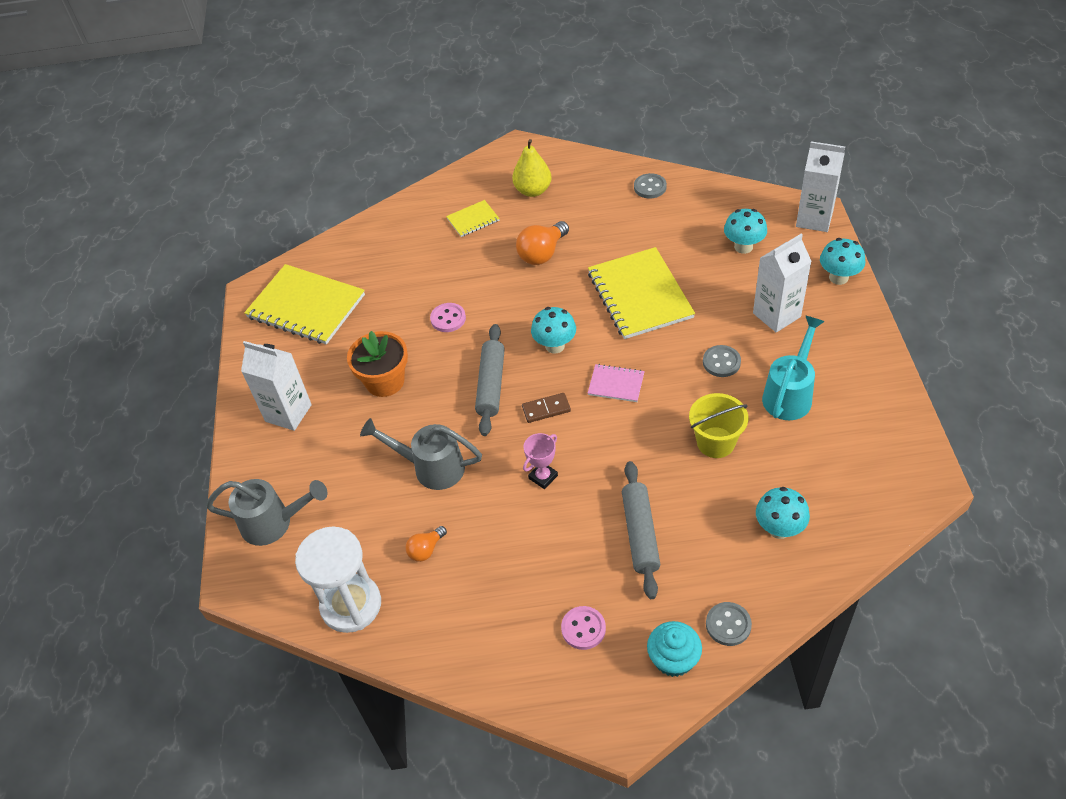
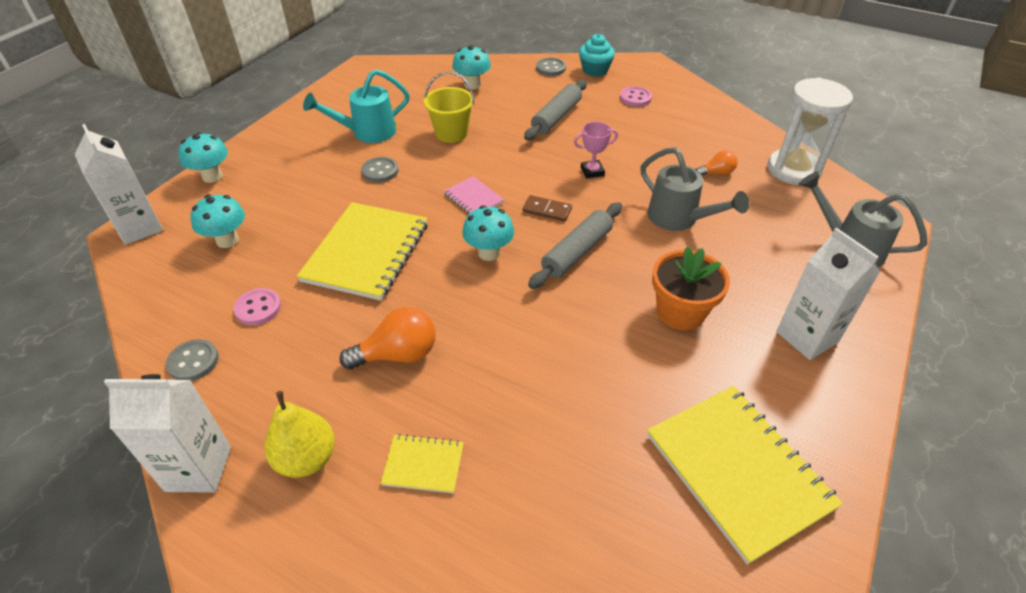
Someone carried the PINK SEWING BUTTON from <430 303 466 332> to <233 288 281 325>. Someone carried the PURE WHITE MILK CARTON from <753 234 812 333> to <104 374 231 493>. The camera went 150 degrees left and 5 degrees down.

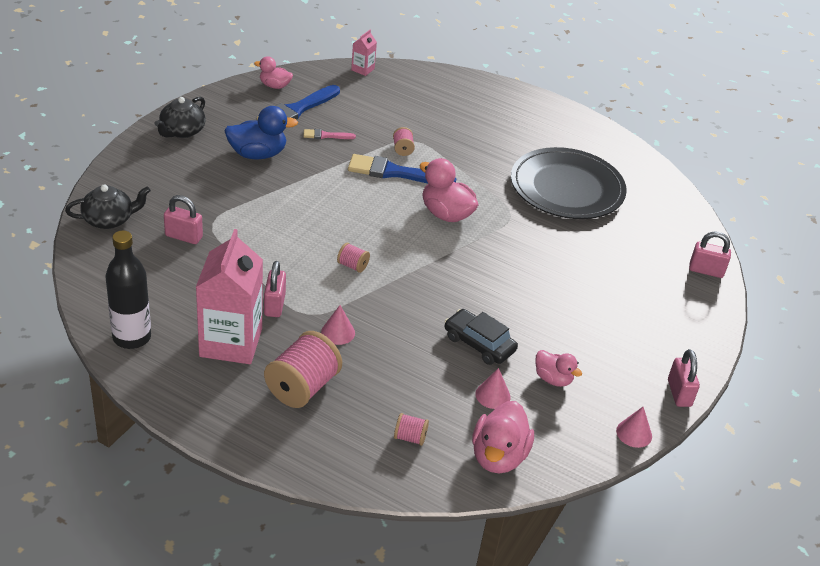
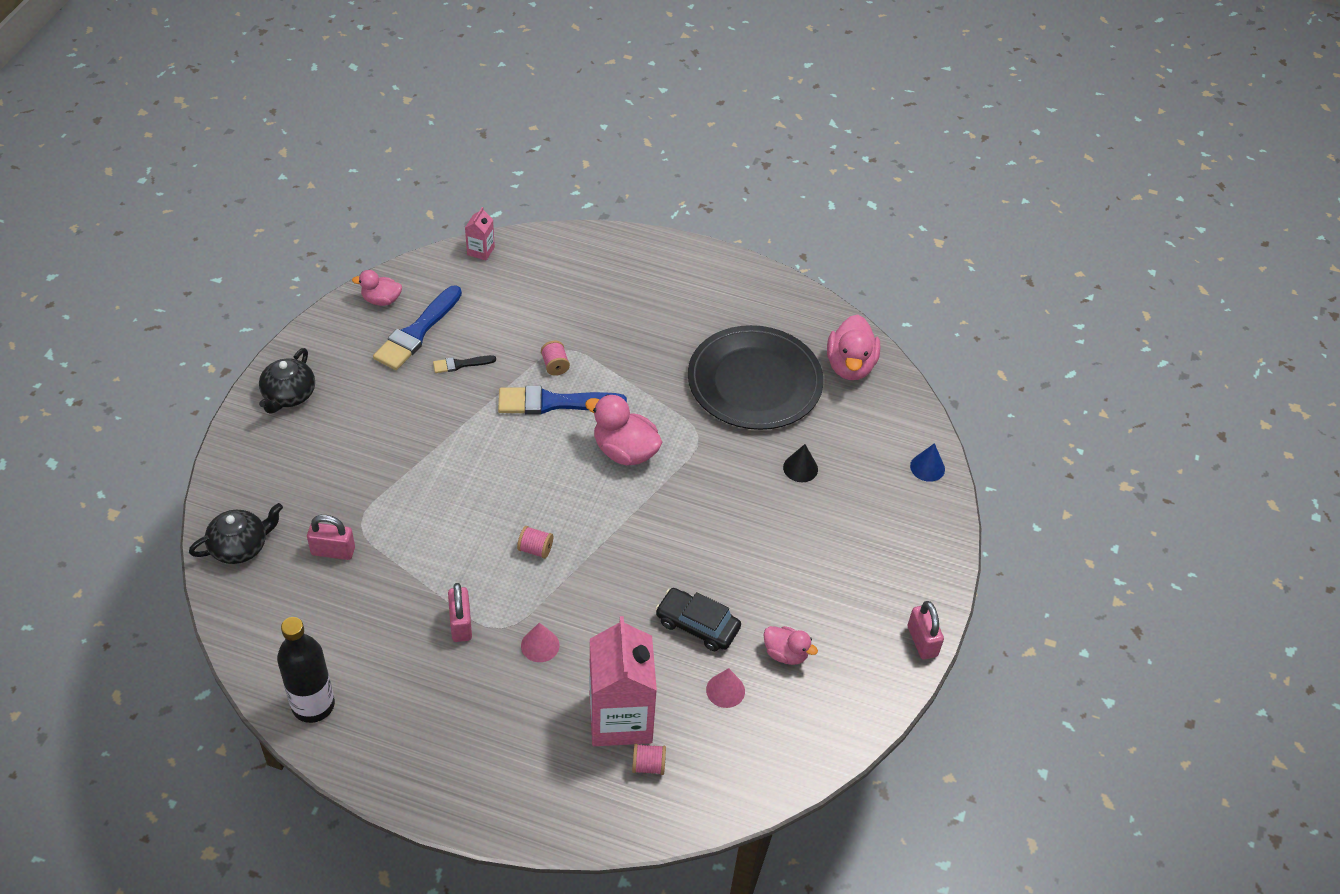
Someone carried the PINK MILK CARTON from <196 229 263 364> to <589 616 657 746>. Someone took away the BLUE RUBBER DUCK at <224 106 298 160>. Someone took away the PINK SPOOL at <264 331 342 408>. Someone repainted the PINK PAINTBRUSH at <303 129 356 139>, which became the JET-BLACK PAINTBRUSH at <433 355 496 373>. Someone carried the PINK RUBBER DUCK from <472 401 534 473> to <827 315 880 380>. Someone took away the PINK CONE SHAPE at <616 407 652 448>. Someone swapped the PINK PADLOCK at <689 231 731 278> for the BLUE CONE SHAPE at <910 443 945 482>. Someone put down the JET-BLACK CONE SHAPE at <783 444 818 482>. The camera went 10 degrees left and 10 degrees up.

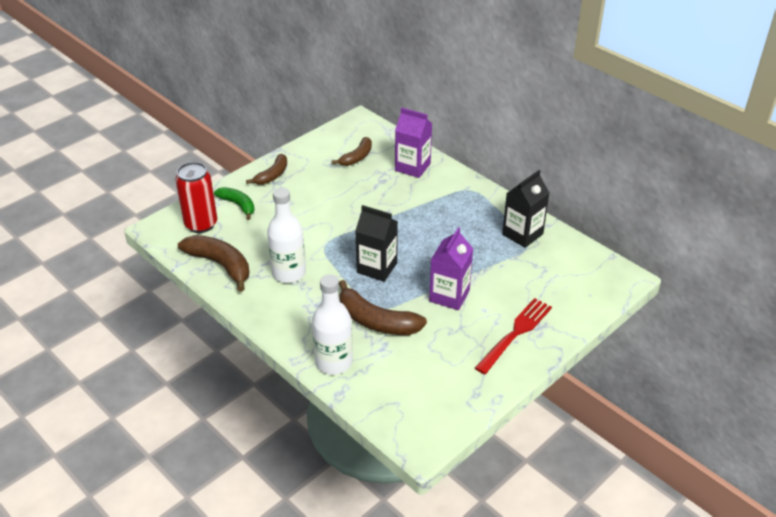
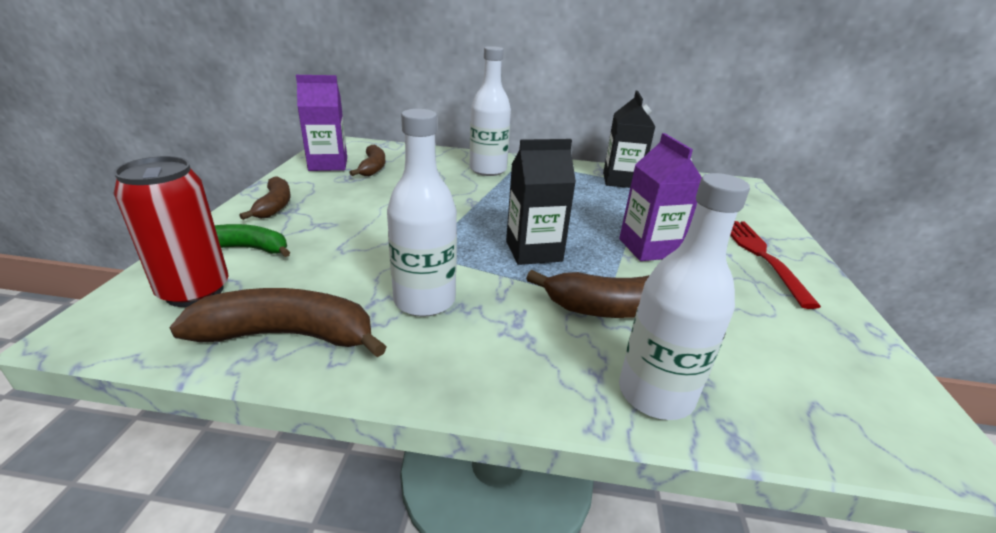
Someone carried the ROYAL PURPLE MILK CARTON from <395 108 432 178> to <296 75 347 171>. Someone put down the PURE WHITE FLASK at <469 46 511 176>. The camera went 40 degrees left and 10 degrees down.

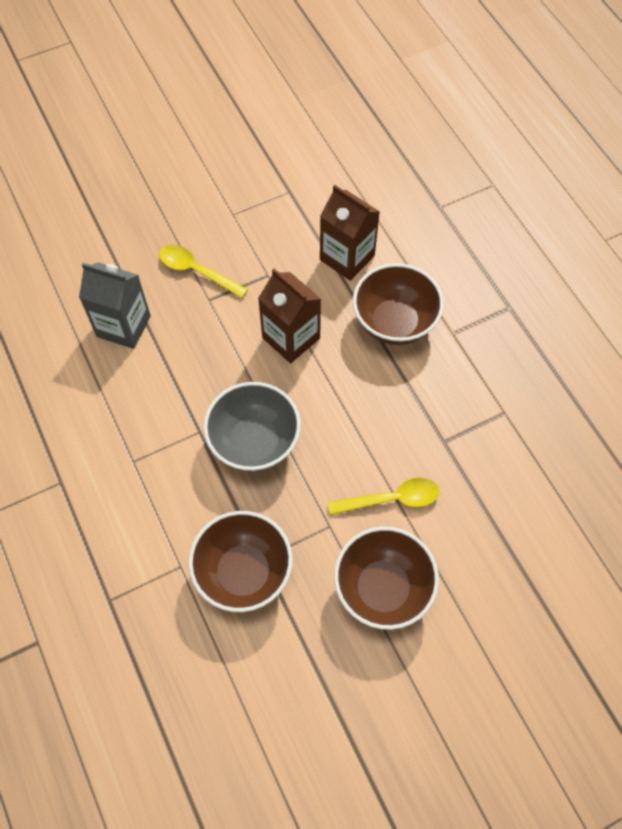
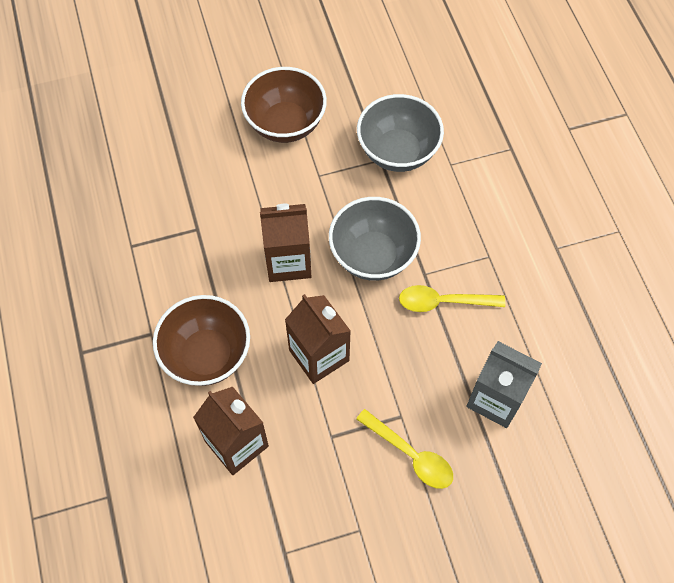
Someone repainted the BROWN SERVING BOWL at <188 511 293 612>, which became the GREY SERVING BOWL at <357 94 444 172>. Someone carried the GOLDEN SPOON from <328 478 439 515> to <399 285 505 312>. Someone put down the BROWN MILK CARTON at <260 204 311 282>. The camera went 170 degrees left and 0 degrees up.

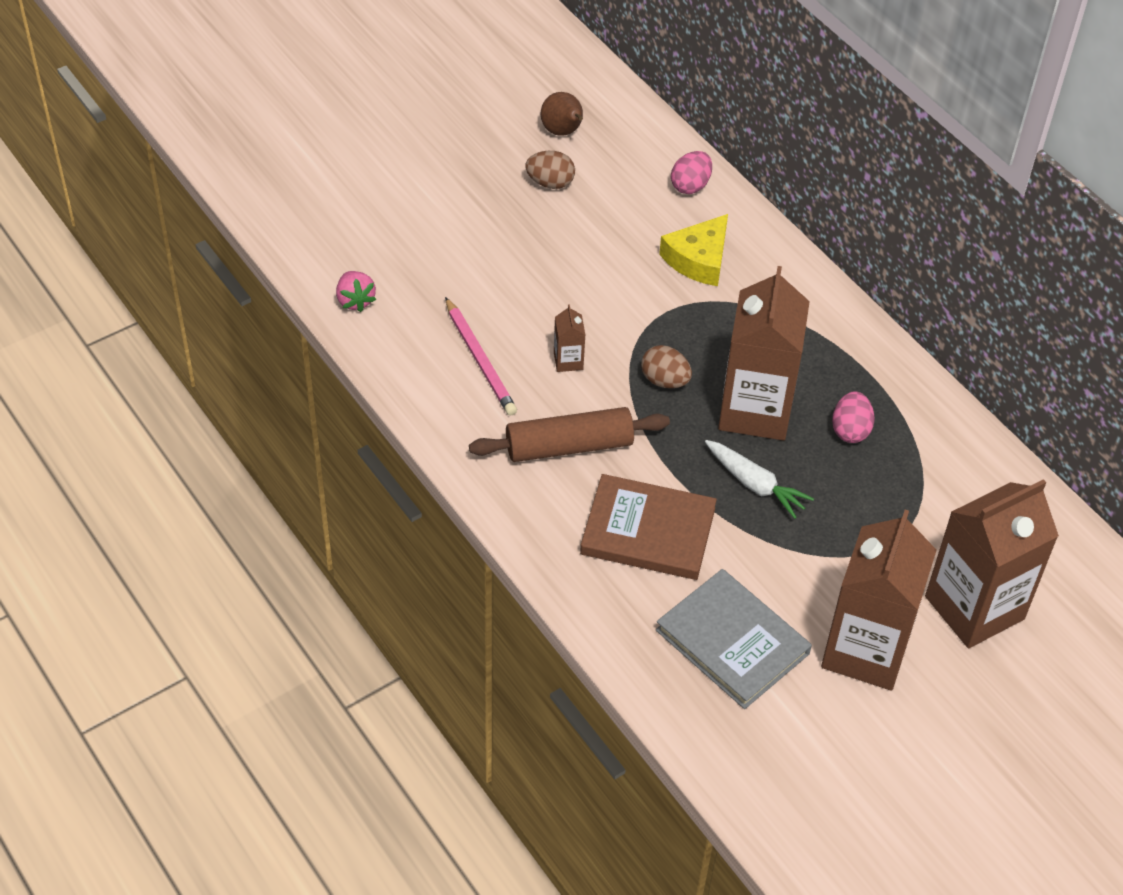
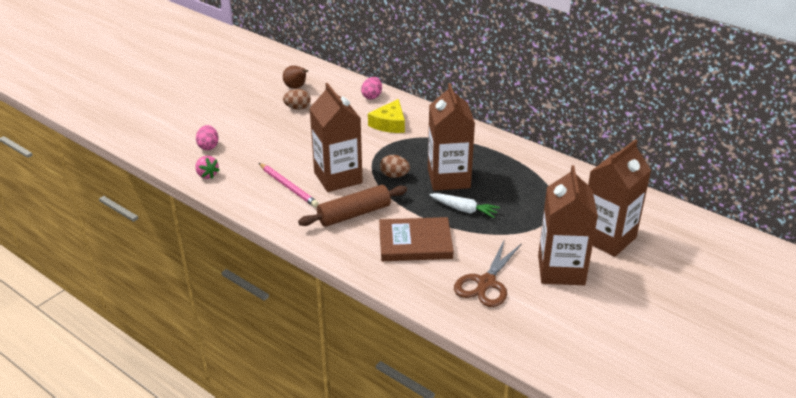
Someone scaled the BROWN MILK CARTON at <554 305 585 372> by 2.47. Someone swapped the GREY HARDCOVER at <656 569 812 709> for the BROWN SCISSORS at <454 239 522 307>. Someone carried the PINK TOY EGG from <832 391 875 443> to <196 125 218 150>. The camera went 15 degrees left and 15 degrees down.

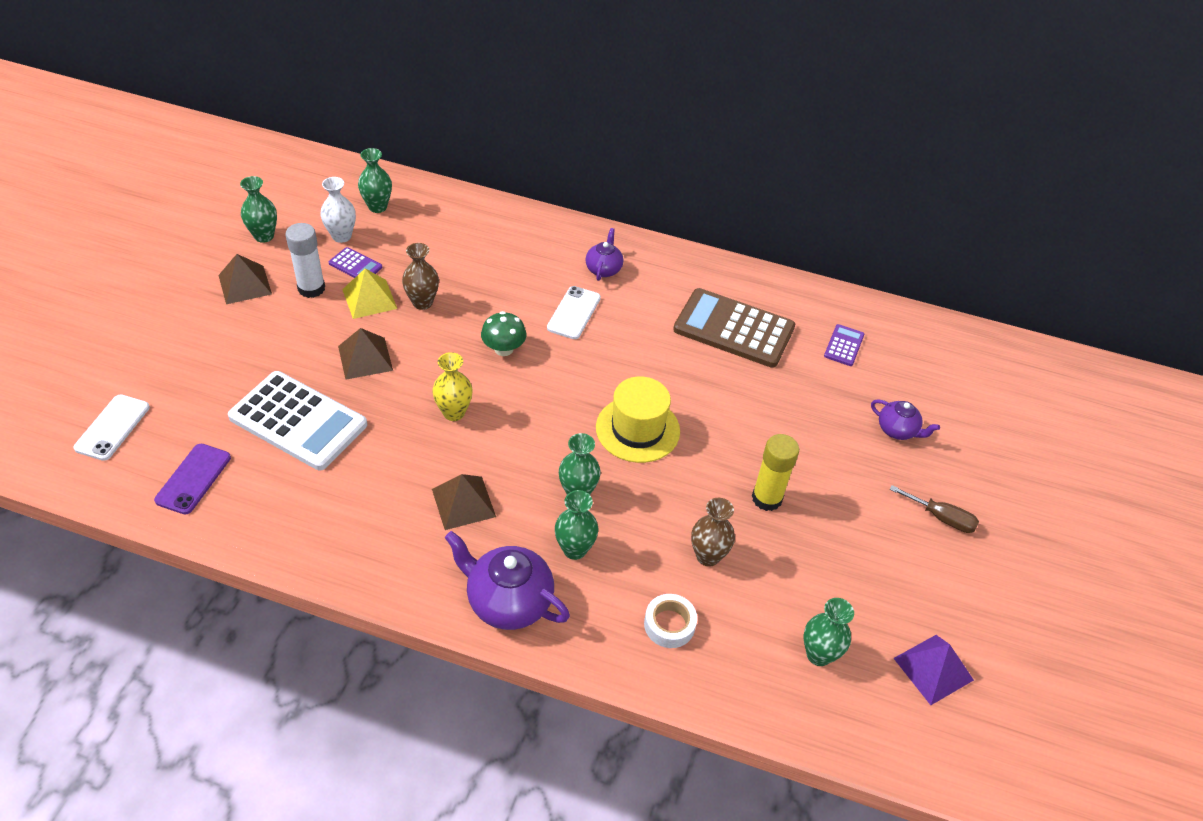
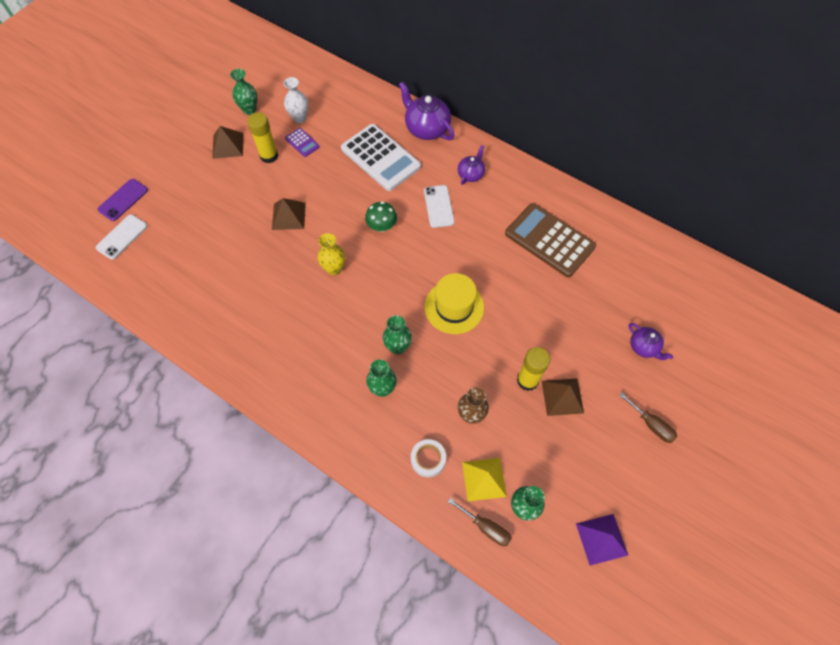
Someone carried the ROYAL PURPLE SMARTPHONE from <154 444 231 514> to <97 179 148 221>. Someone carried the PURE WHITE CALCULATOR from <228 371 367 470> to <341 124 421 191>. Someone repainted the PURE WHITE GLUE at <286 223 325 298>, which became the GOLDEN GLUE at <247 112 278 163>. Someone carried the GOLDEN PYRAMID from <342 269 397 319> to <462 458 507 501>. Someone took away the LEAF-GREEN VASE at <358 148 392 213>. Someone took away the BROWN VASE at <402 243 439 310>. Someone carried the BROWN PYRAMID from <432 474 496 530> to <542 378 584 416>. Someone carried the ROYAL PURPLE TEAPOT from <445 531 570 630> to <399 82 454 140>. Someone rotated the PURE WHITE SMARTPHONE at <547 286 601 339> by 45 degrees counterclockwise. Someone took away the ROYAL PURPLE CALCULATOR at <824 324 864 366>. Someone put down the BROWN HAND SCREWDRIVER at <448 498 512 546>. The camera went 20 degrees right and 15 degrees up.

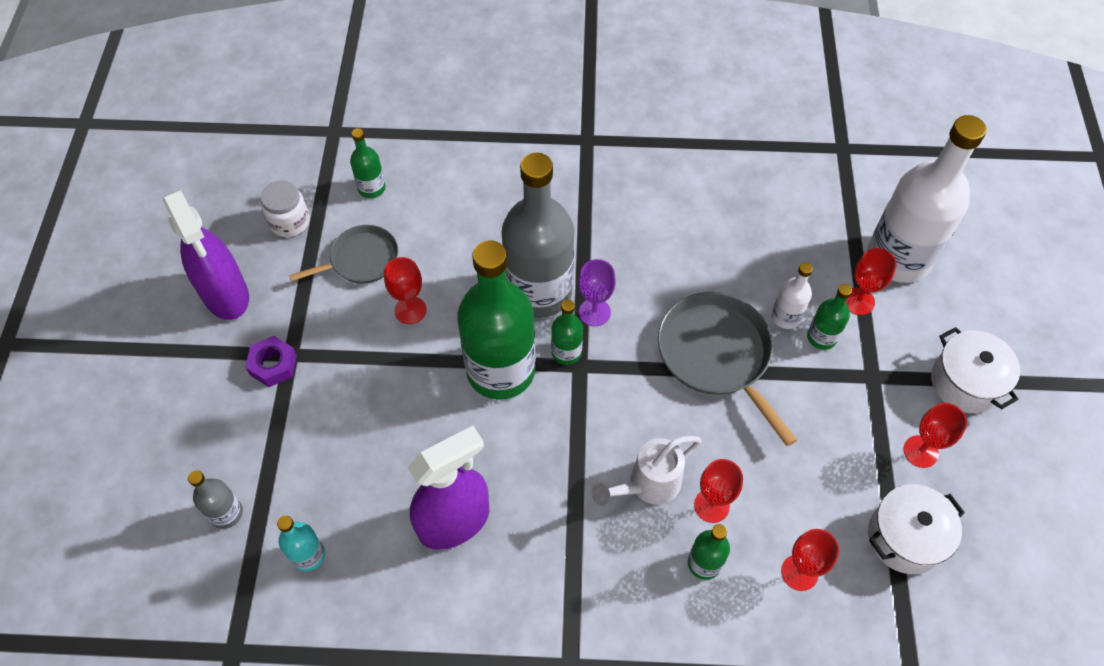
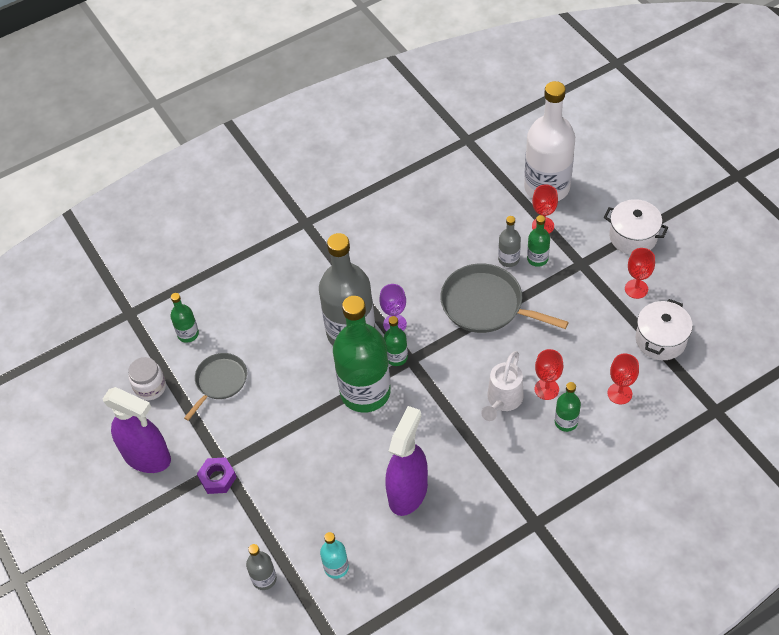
Someone took away the RED WINE GLASS at <384 257 427 324>. Someone repainted the PURE WHITE FLASK at <771 263 813 329>, which became the GREY FLASK at <498 216 521 267>. The camera went 30 degrees left and 5 degrees down.

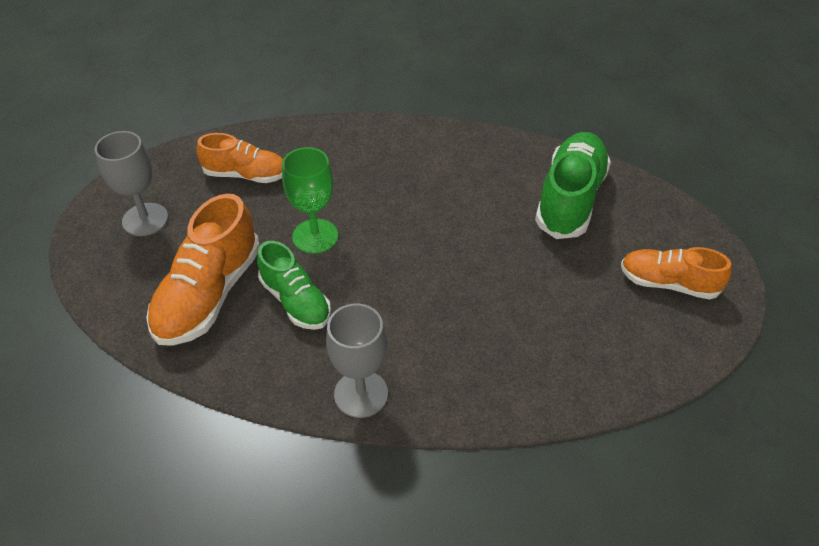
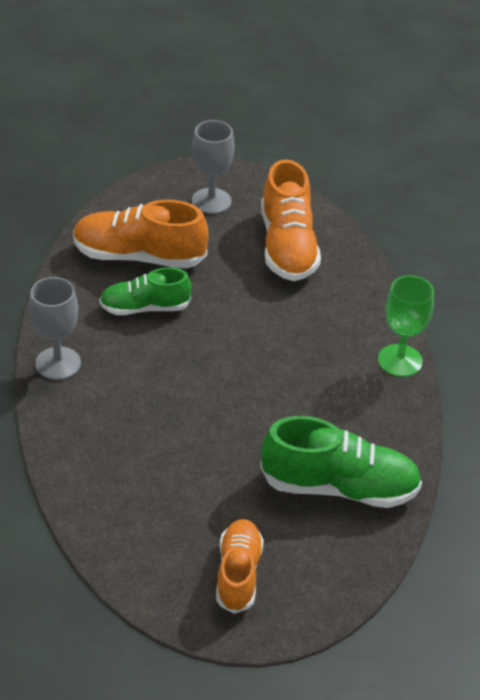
Someone scaled the BRIGHT ORANGE SNEAKER at <196 133 283 183> by 1.56. Someone rotated the LEAF-GREEN SNEAKER at <257 241 331 330> by 45 degrees clockwise. Someone carried the LEAF-GREEN WINE GLASS from <282 147 338 254> to <378 275 434 377>. The camera went 75 degrees right and 5 degrees down.

